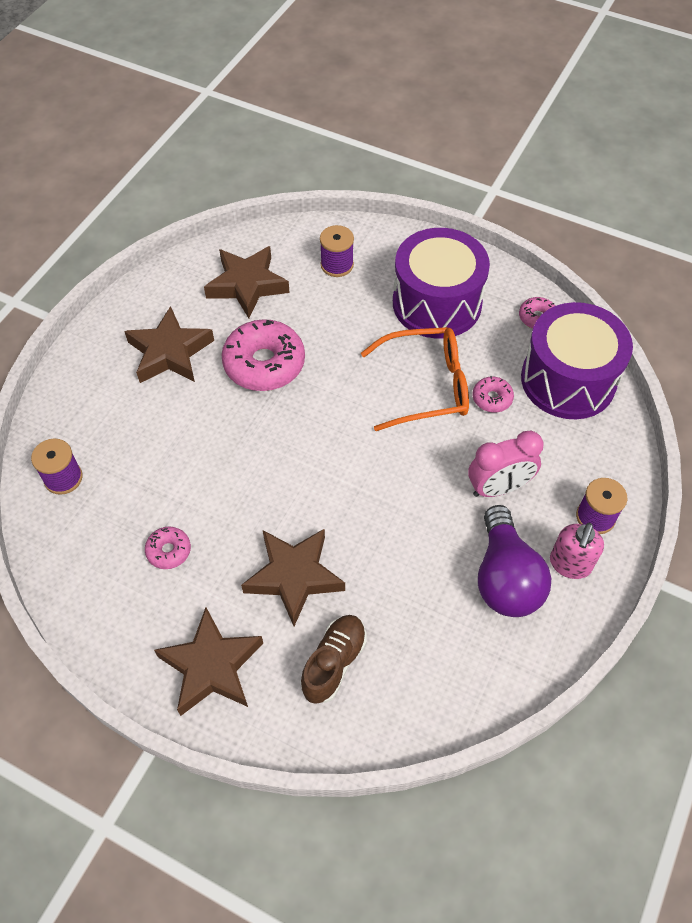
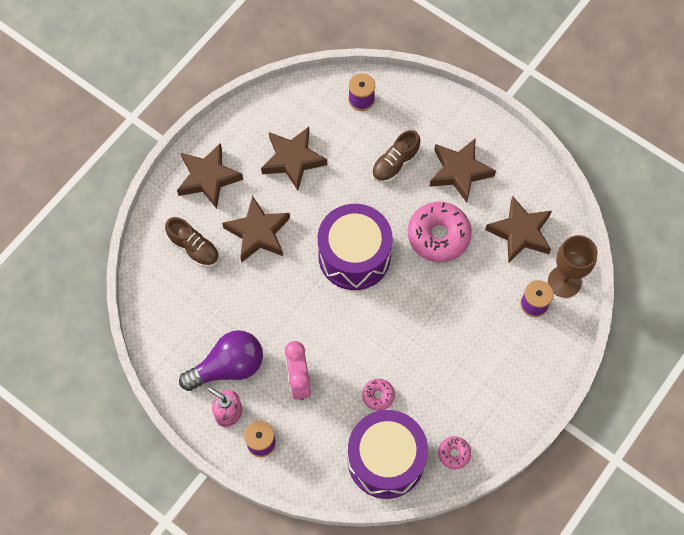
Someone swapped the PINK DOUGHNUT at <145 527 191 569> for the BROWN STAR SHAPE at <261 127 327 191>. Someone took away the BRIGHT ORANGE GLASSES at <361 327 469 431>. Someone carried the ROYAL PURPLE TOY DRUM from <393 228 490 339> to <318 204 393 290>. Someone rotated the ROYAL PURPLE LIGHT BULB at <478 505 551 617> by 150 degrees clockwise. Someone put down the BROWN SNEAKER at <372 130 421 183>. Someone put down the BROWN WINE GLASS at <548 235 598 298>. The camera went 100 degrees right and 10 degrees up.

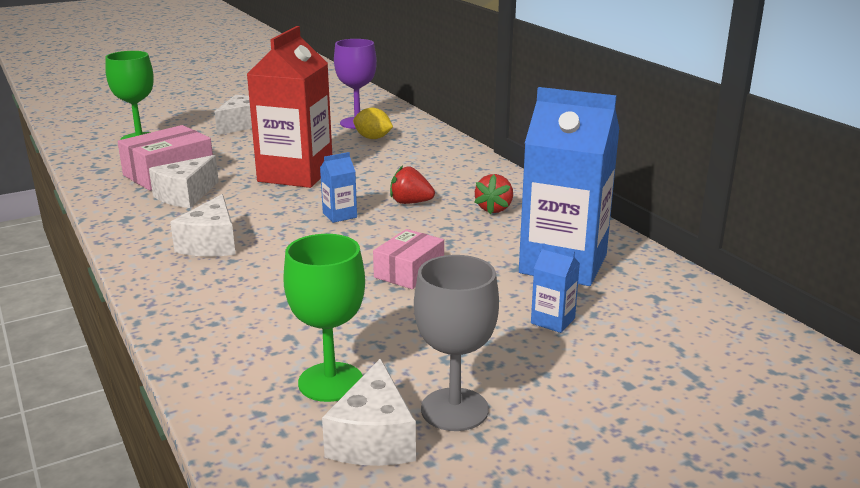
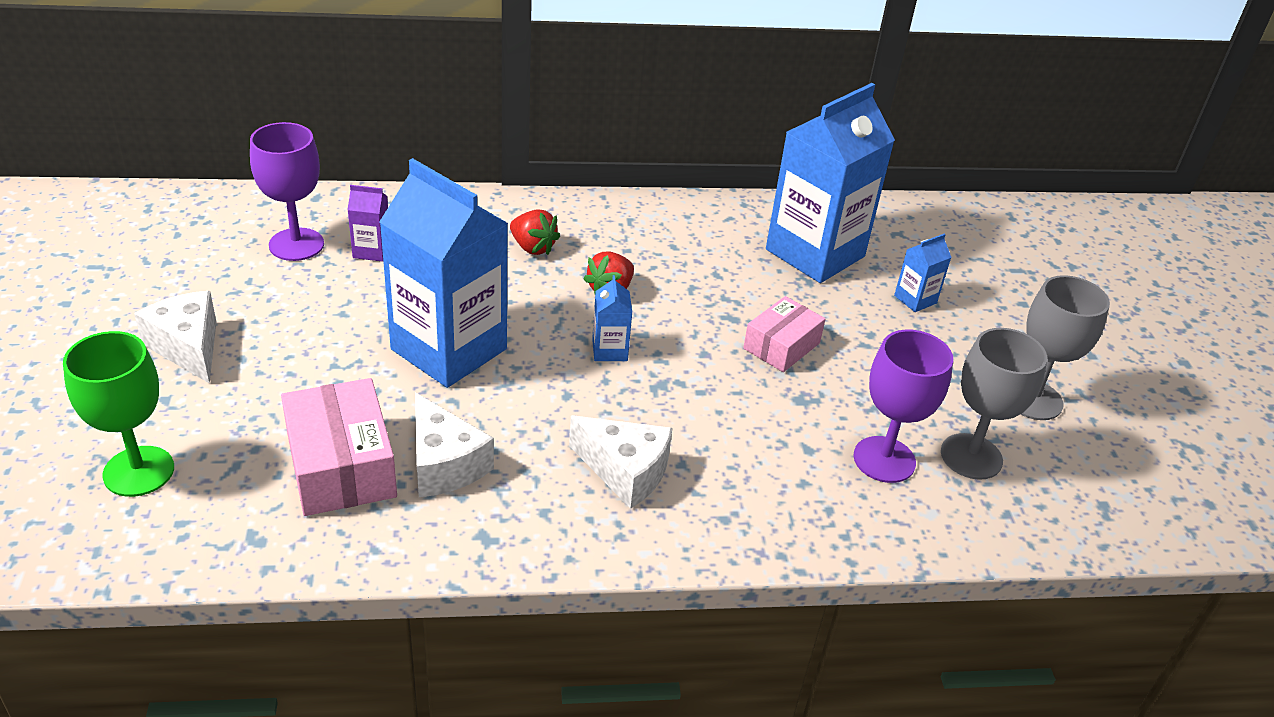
Someone repainted the RED MILK CARTON at <247 26 332 188>, which became the BLUE MILK CARTON at <379 158 508 388>. Someone repainted the LEAF-GREEN WINE GLASS at <283 234 365 402>, which became the GREY WINE GLASS at <941 328 1047 480>. Someone took away the PURE WHITE CHEESE at <322 358 416 466>. Someone swapped the GOLDEN LEMON at <353 108 393 139> for the ROYAL PURPLE MILK CARTON at <347 185 388 262>. Someone rotated the PINK PACKAGE at <373 229 444 289> by 75 degrees clockwise. Someone carried the RED STRAWBERRY from <474 174 513 215> to <510 209 560 255>. Someone put down the ROYAL PURPLE WINE GLASS at <854 329 953 483>. The camera went 70 degrees left and 15 degrees up.

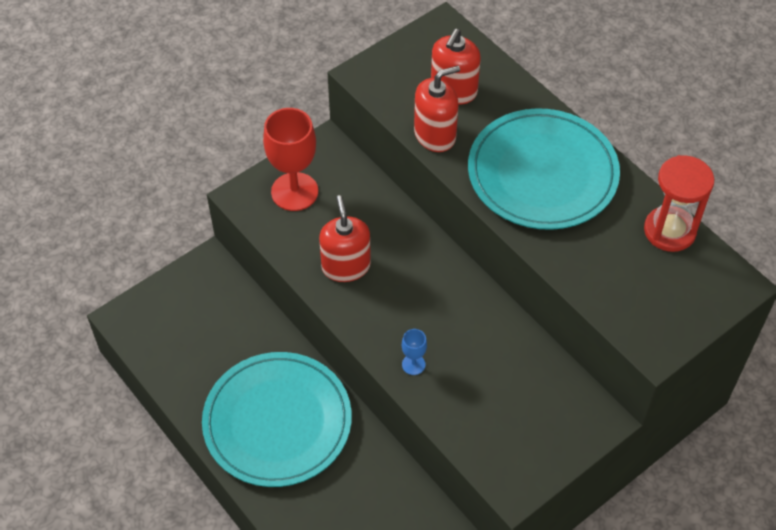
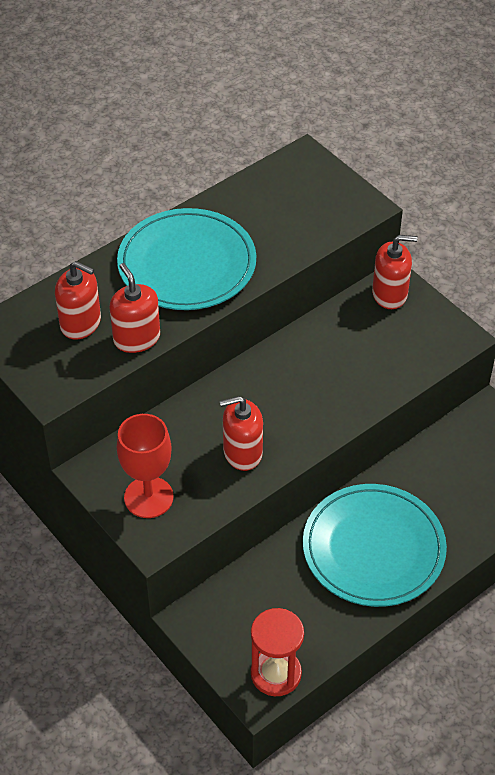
Someone took away the BLUE WINE GLASS at <402 329 427 375>. Someone carried the RED SANDGLASS from <644 155 714 252> to <251 608 304 696>. Someone put down the RED PUMP BOTTLE at <372 235 418 309>. The camera went 90 degrees left and 5 degrees down.

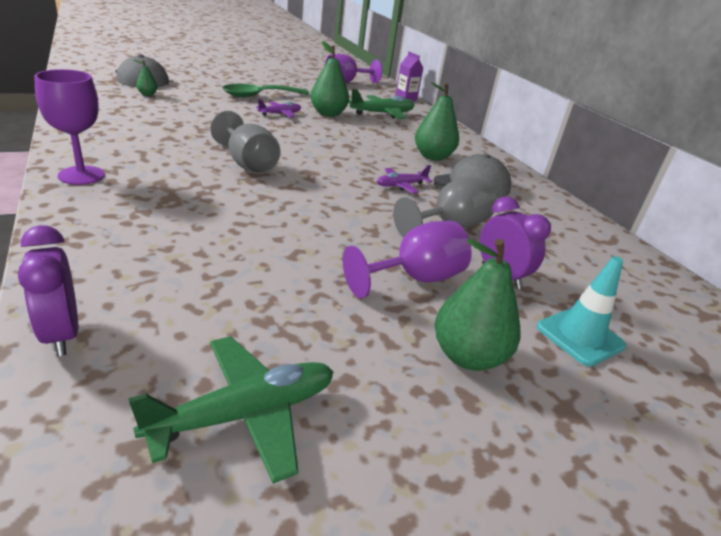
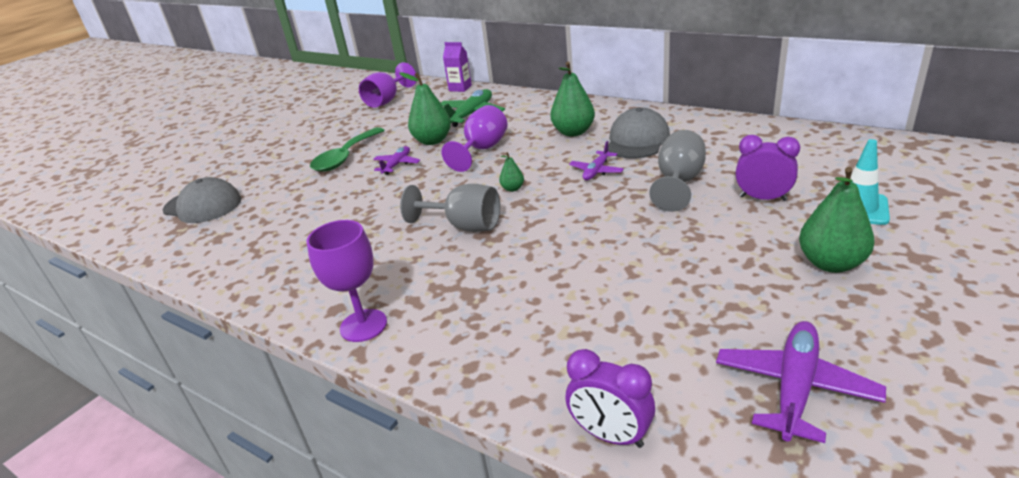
Someone repainted the LEAF-GREEN AEROPLANE at <128 336 333 484>, which became the ROYAL PURPLE AEROPLANE at <716 321 886 443>. Someone carried the LEAF-GREEN PEAR FRUIT from <135 60 158 96> to <499 152 524 192>. Someone carried the ROYAL PURPLE WINE GLASS from <343 221 472 298> to <442 105 508 172>. The camera went 25 degrees left and 0 degrees up.

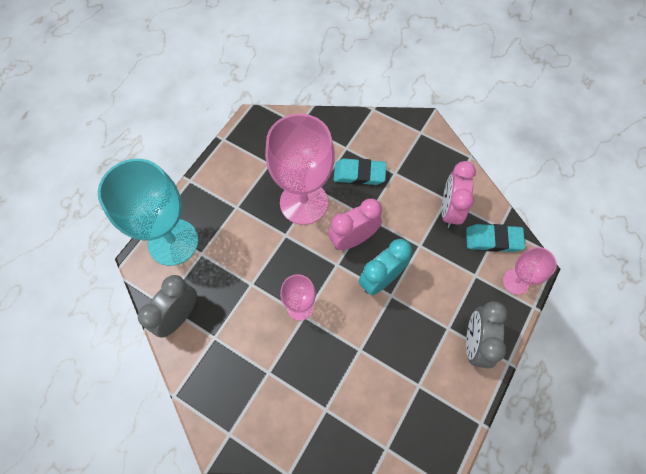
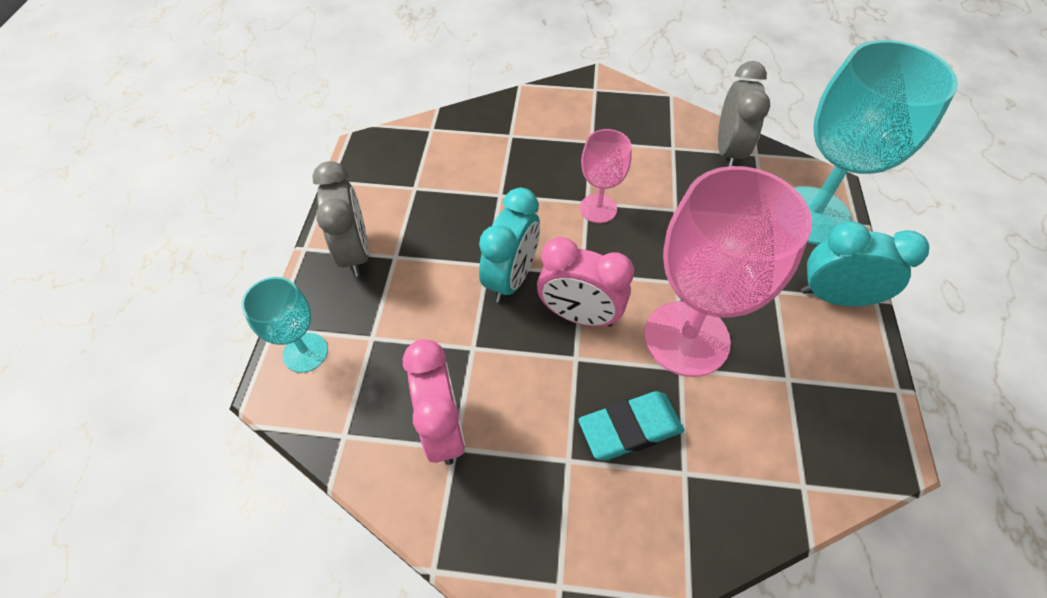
Someone rotated the PINK CLOCK at <328 199 382 250> by 75 degrees clockwise. Someone took away the TURQUOISE PENCIL ERASER at <466 224 525 252>. Someone repainted the PINK WINE GLASS at <503 247 557 295>, which became the TURQUOISE WINE GLASS at <242 277 328 373>. Someone put down the TURQUOISE CLOCK at <801 221 929 306>. The camera went 155 degrees right and 10 degrees down.

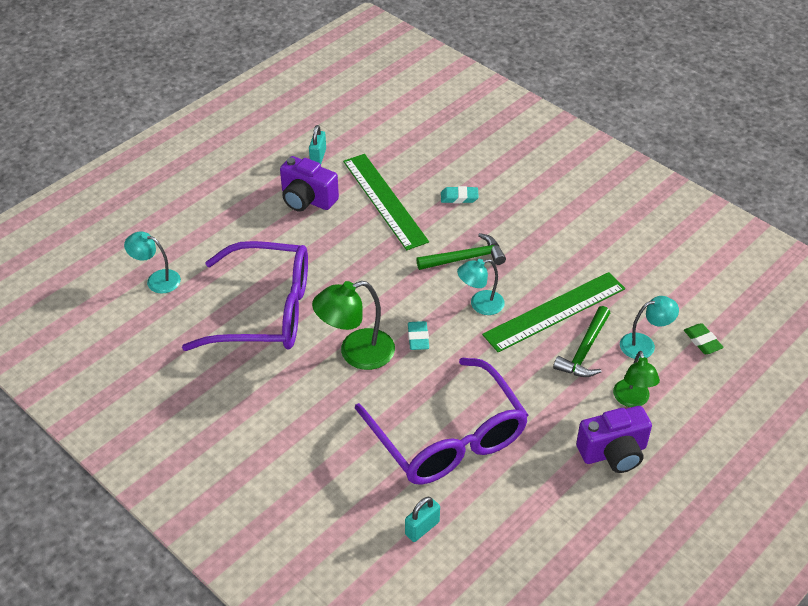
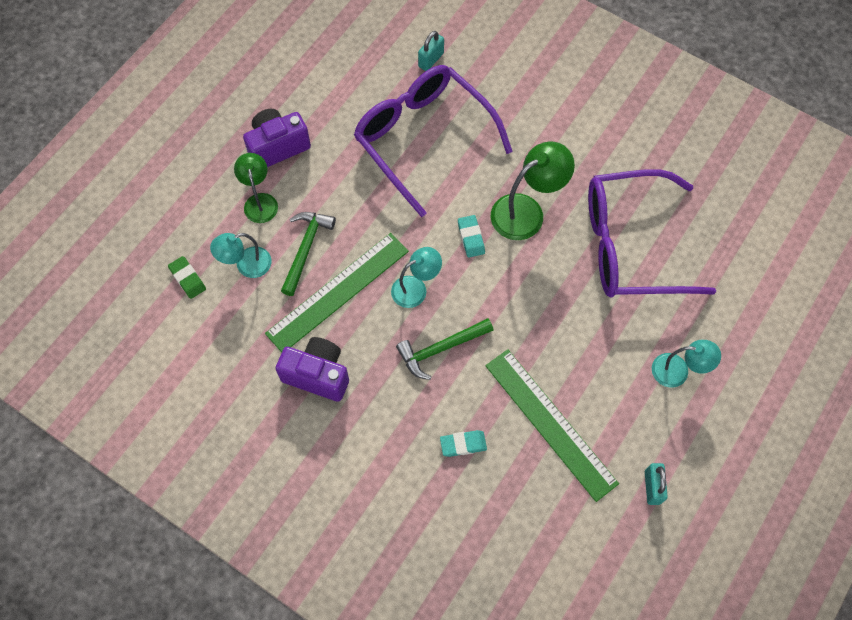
Someone carried the TURQUOISE DESK LAMP from <124 231 181 294> to <652 340 721 388>. Someone carried the ROYAL PURPLE COMPACT CAMERA from <280 156 339 212> to <275 337 349 402>. The camera went 170 degrees right and 20 degrees up.

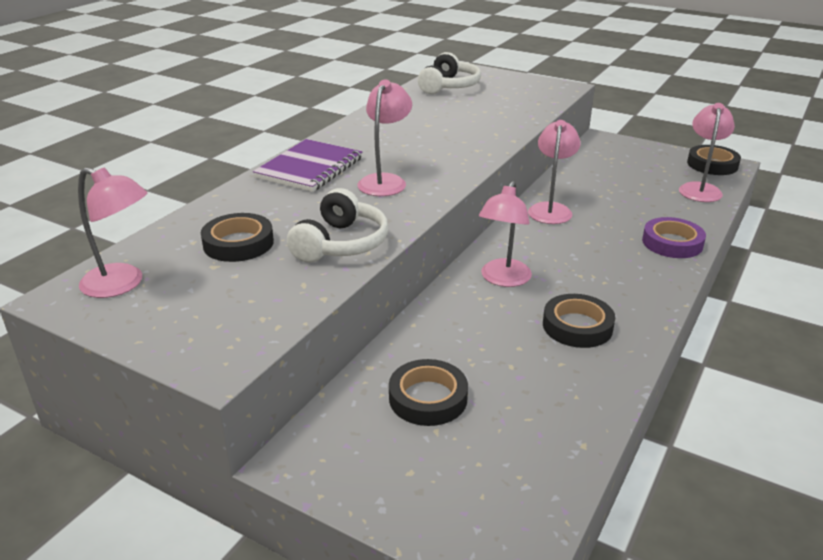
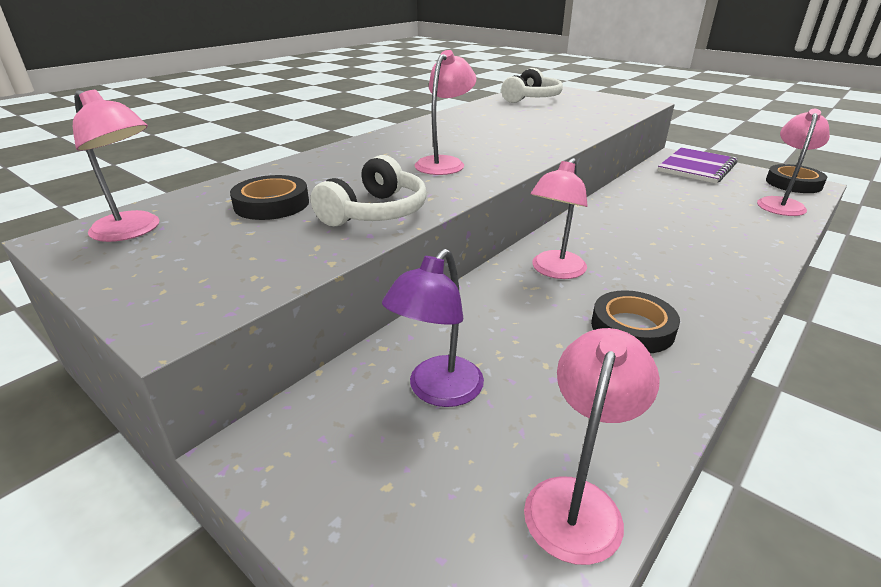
Someone carried the ROYAL PURPLE NOTEBOOK from <253 139 362 192> to <658 147 738 184>. Someone swapped the JET-BLACK ROLL OF TAPE at <389 359 468 426> for the ROYAL PURPLE DESK LAMP at <382 249 484 407>. Someone carried the PINK DESK LAMP from <528 120 581 224> to <524 328 660 565>. Someone took away the ROYAL PURPLE ROLL OF TAPE at <642 217 706 258>. The camera went 10 degrees right and 0 degrees up.

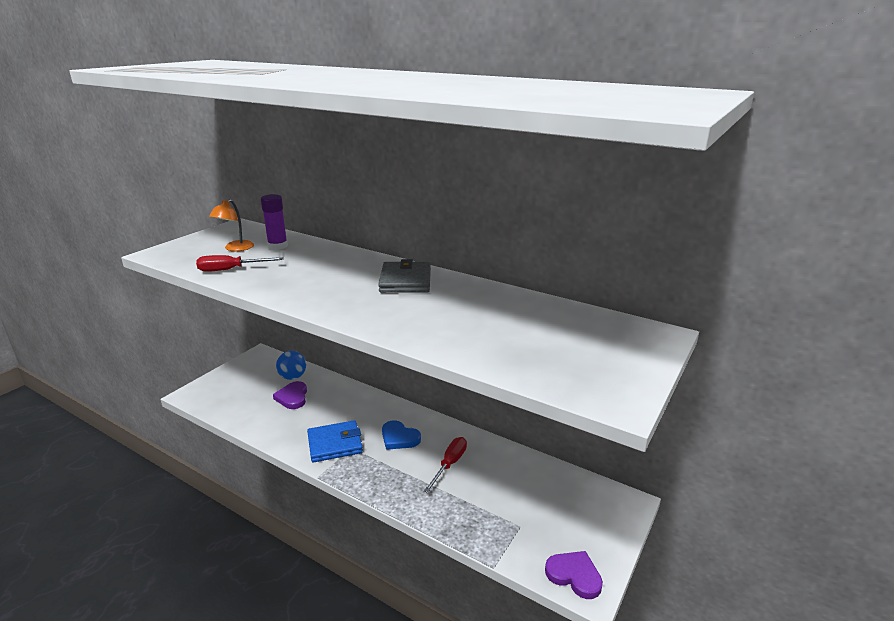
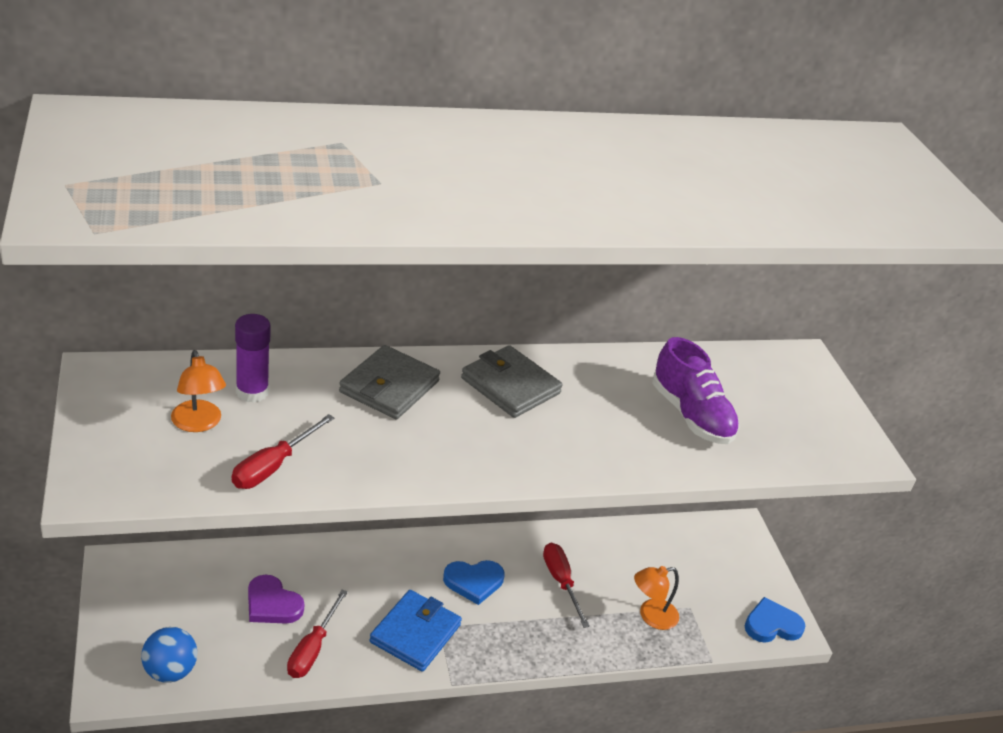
Someone carried the BLUE PLAY BALL from <276 351 306 380> to <141 627 197 683>. Someone repainted the ROYAL PURPLE HEART SHAPE at <545 551 603 599>, which became the BLUE HEART SHAPE at <745 597 805 643>. Someone put down the RED HAND SCREWDRIVER at <287 590 348 678>. Someone put down the GREY BILLFOLD at <339 345 440 419>. Someone put down the BRIGHT ORANGE DESK LAMP at <634 566 679 630>. Someone put down the ROYAL PURPLE SNEAKER at <652 337 739 444>. The camera went 50 degrees left and 10 degrees up.

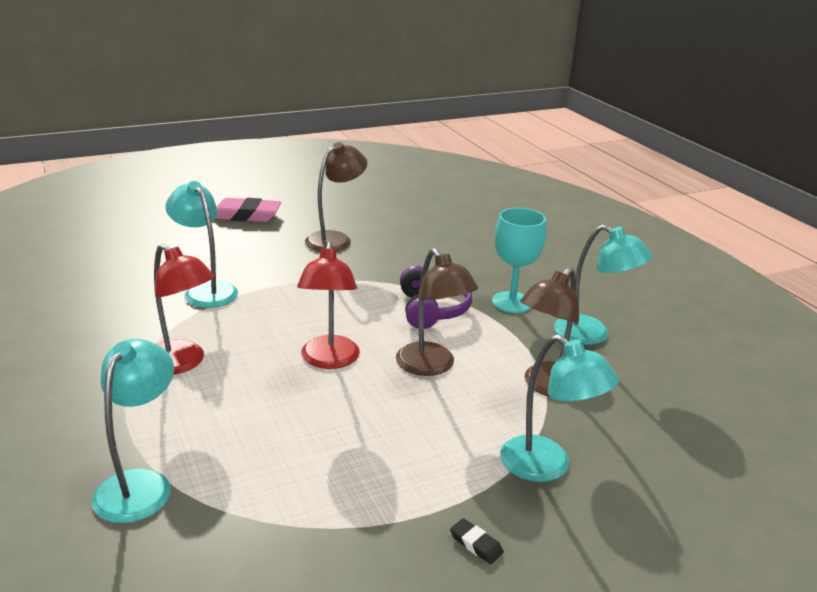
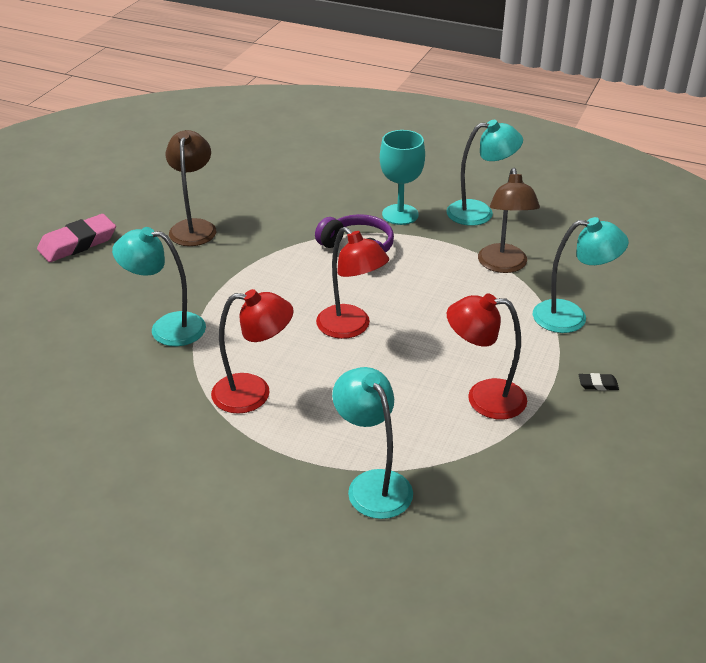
Someone took away the BROWN DESK LAMP at <396 248 478 376>. Someone put down the RED DESK LAMP at <447 294 527 419>. The camera went 40 degrees left and 10 degrees up.

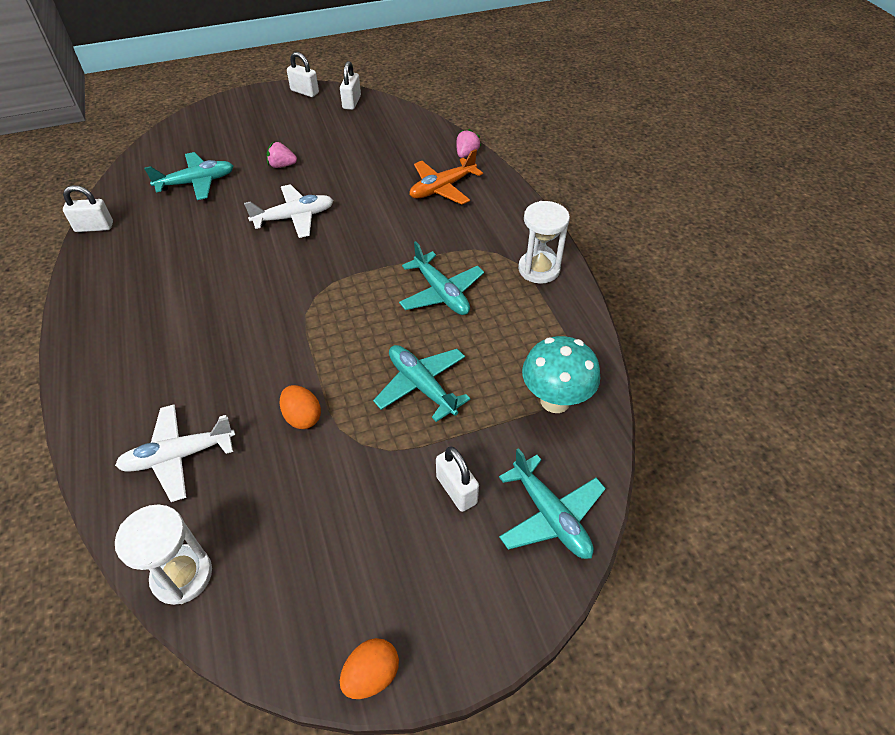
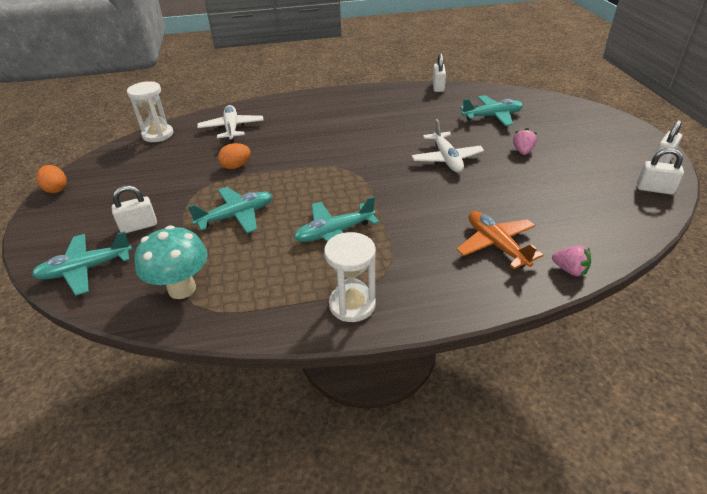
Someone rotated the TURQUOISE AEROPLANE at <144 152 234 200> by 90 degrees counterclockwise. The camera went 100 degrees right and 10 degrees down.

